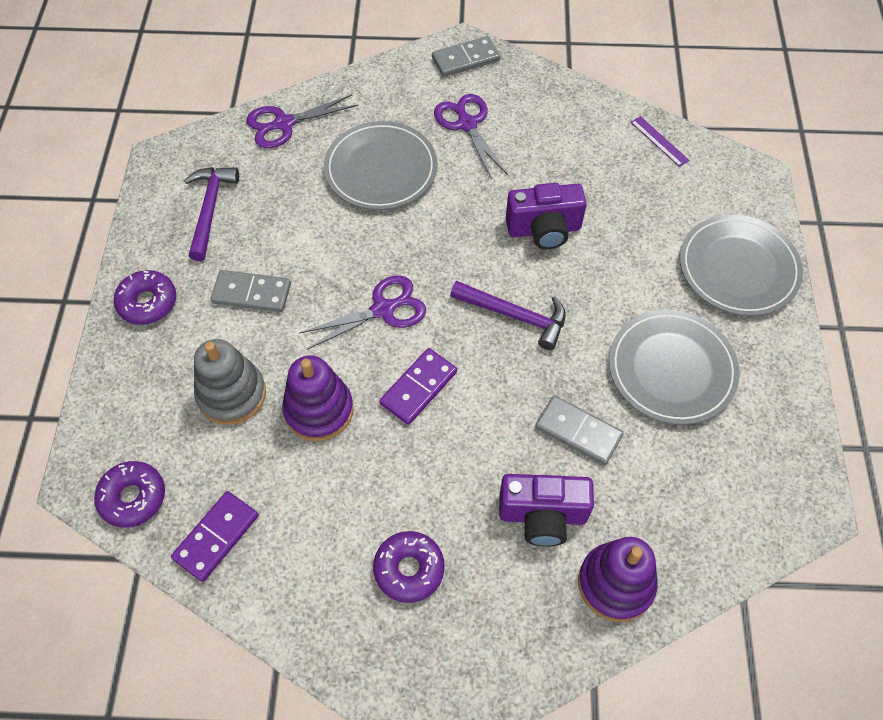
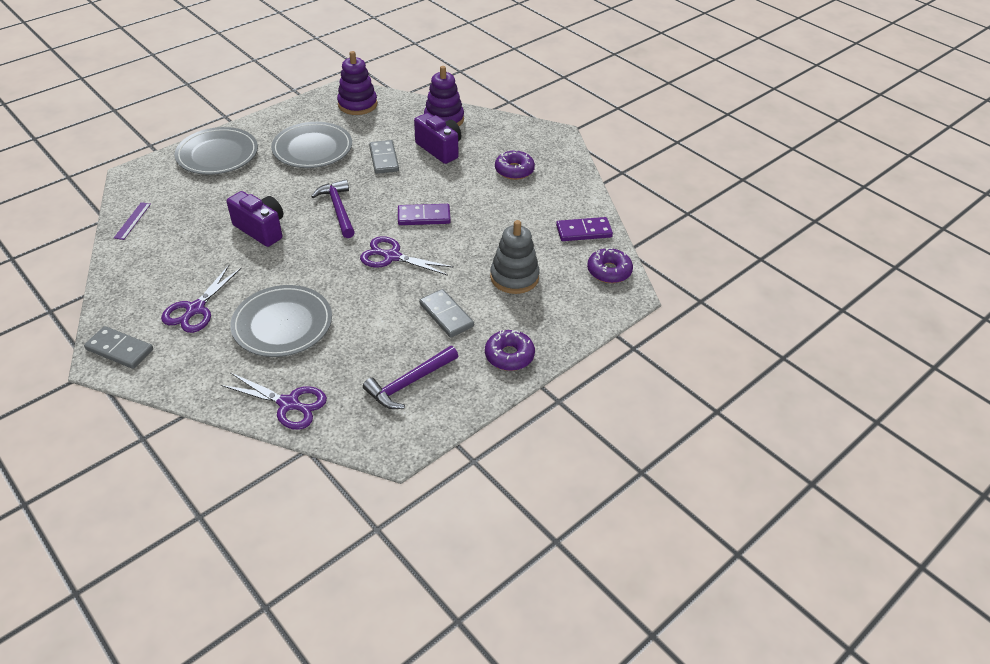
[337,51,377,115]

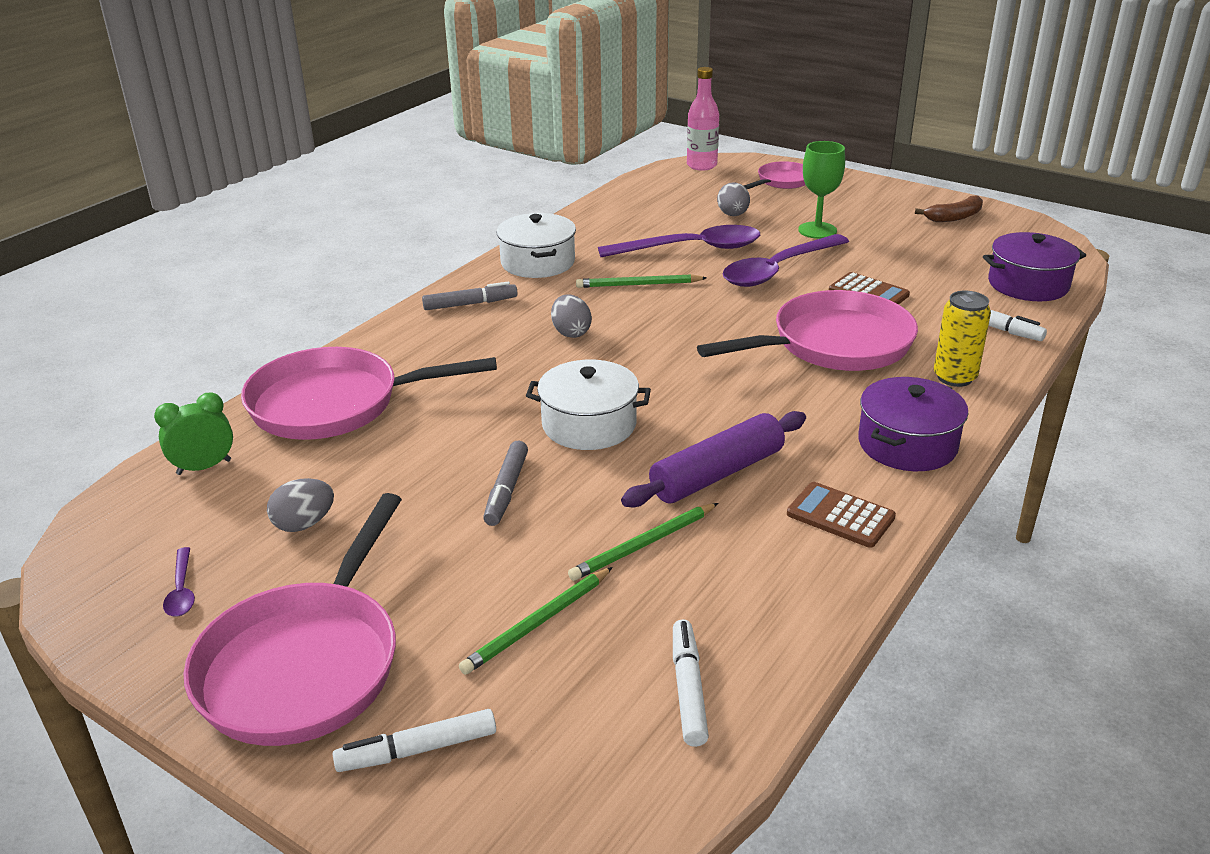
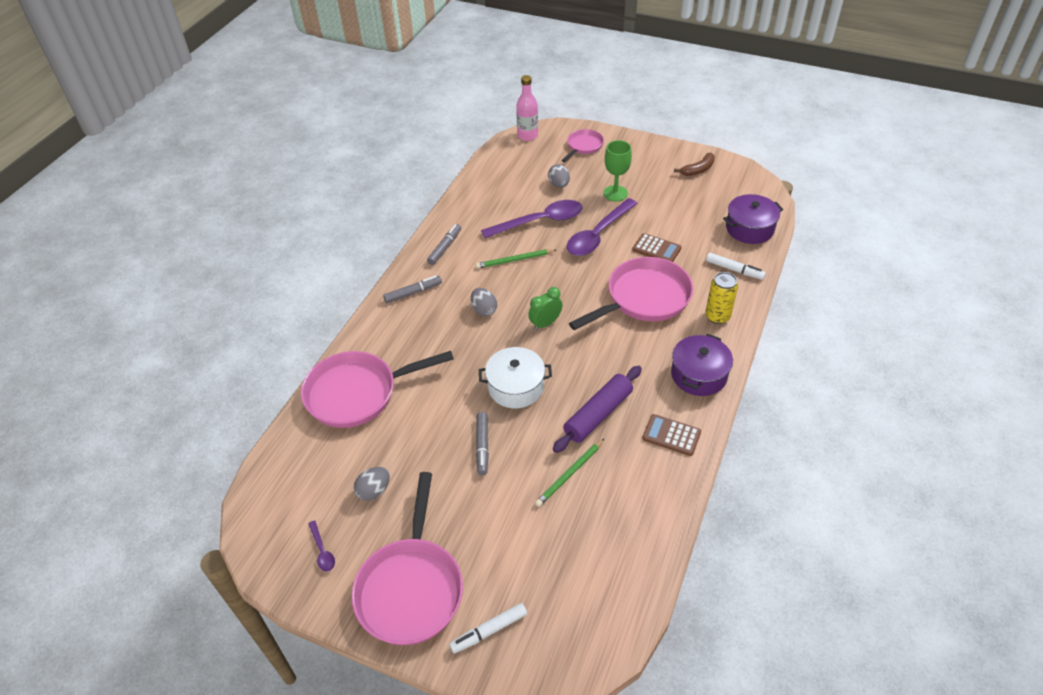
[459,567,613,675] (first image)
[673,619,709,747] (first image)
[528,287,562,330]
[427,224,461,265]

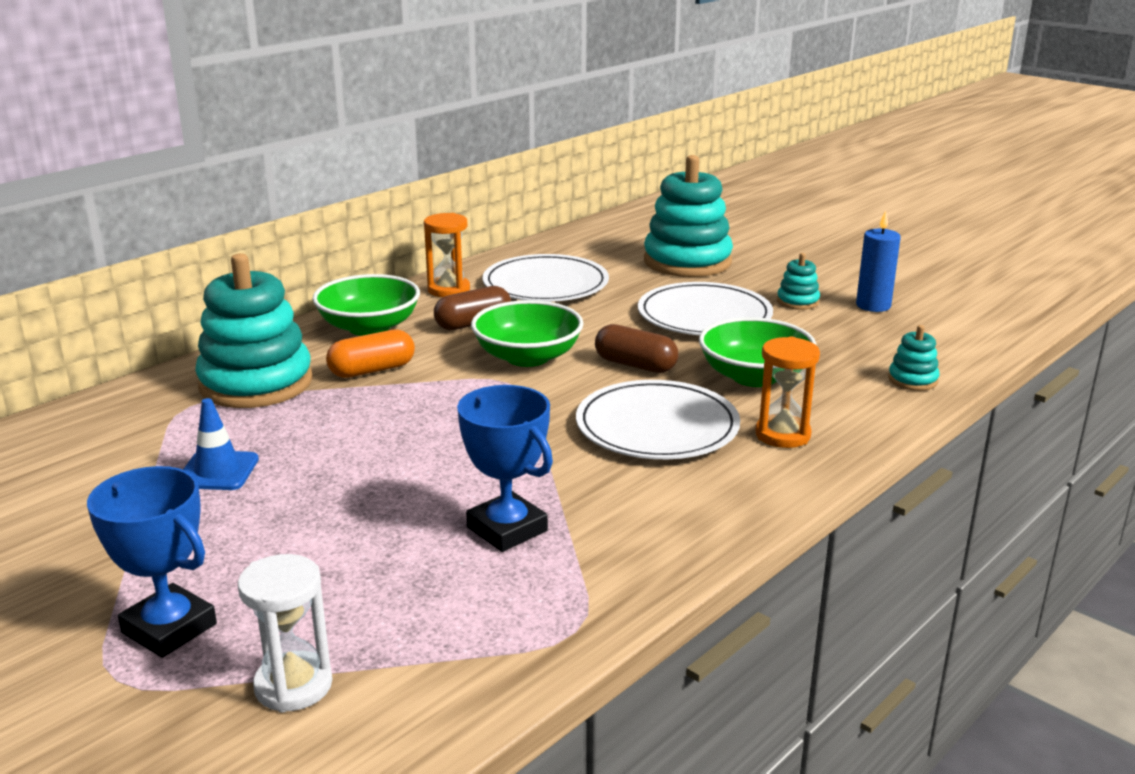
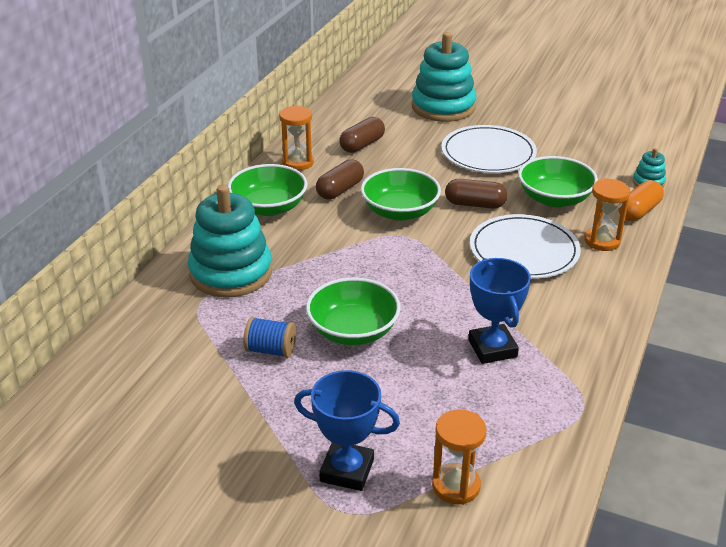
[777,253,820,310] (first image)
[856,211,901,312] (first image)
[306,278,401,345]
[618,180,664,221]
[243,317,296,358]
[339,117,385,153]
[432,409,487,505]
[468,258,531,364]

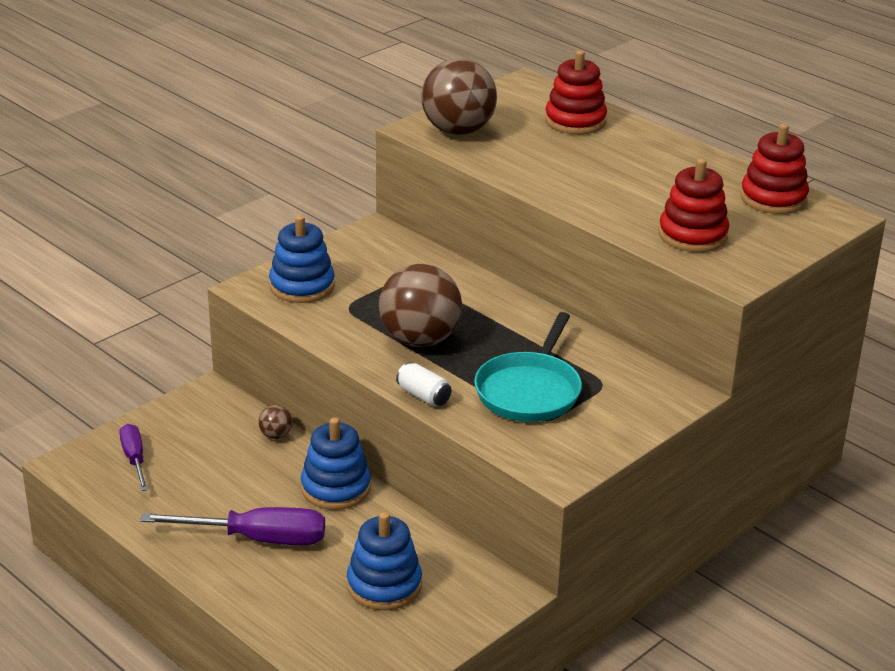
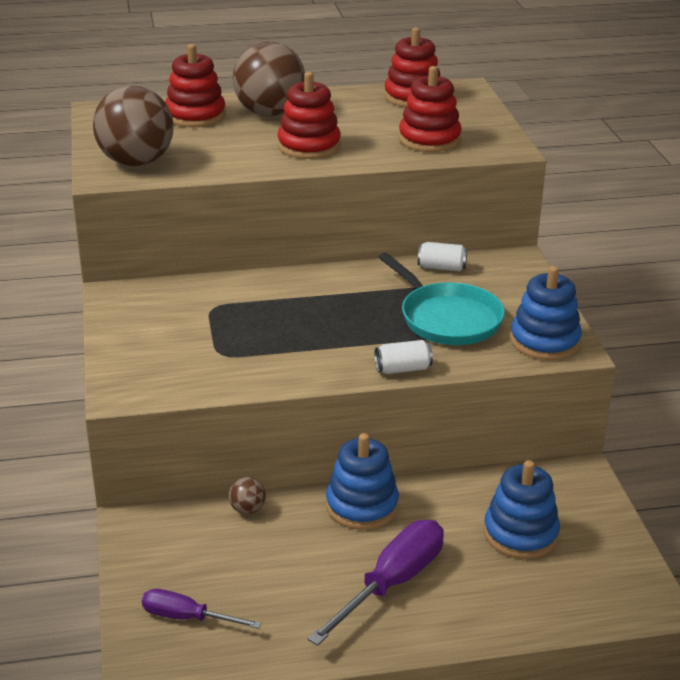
[278,72,341,159]
[418,242,467,271]
[510,266,582,360]
[233,42,305,117]

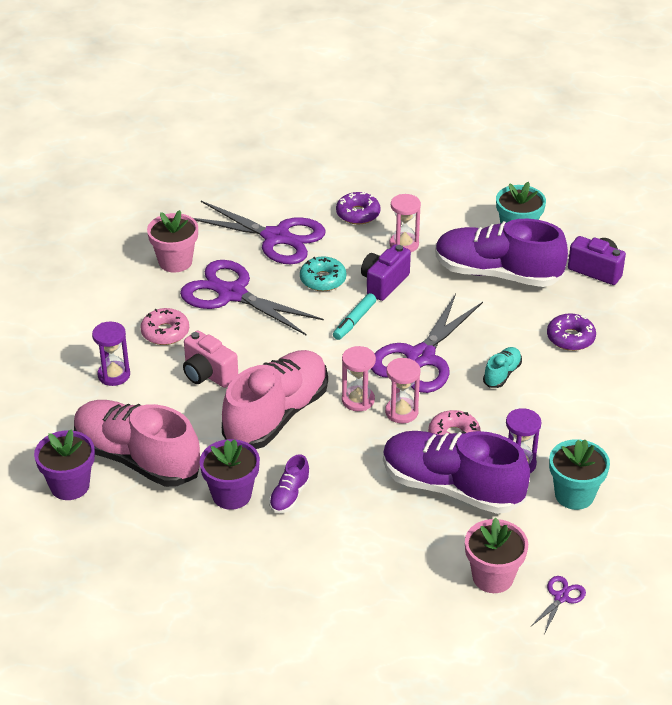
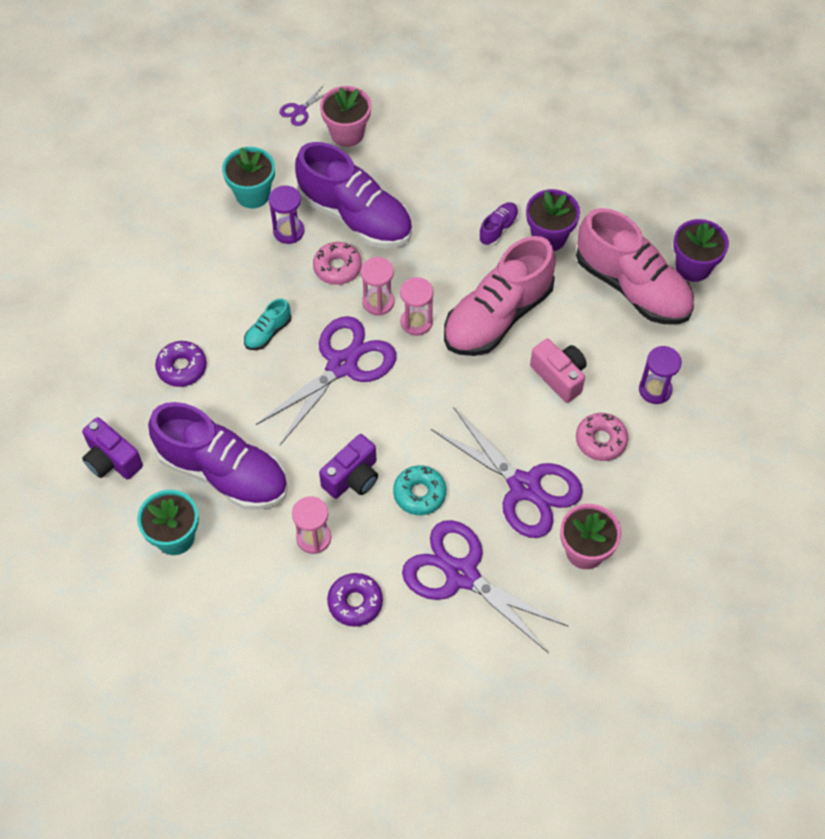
[333,293,376,340] (first image)

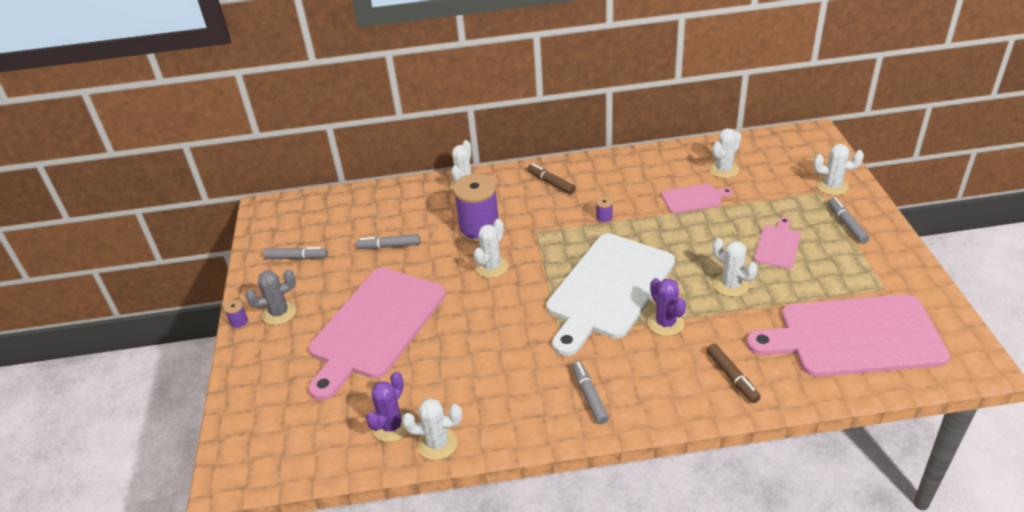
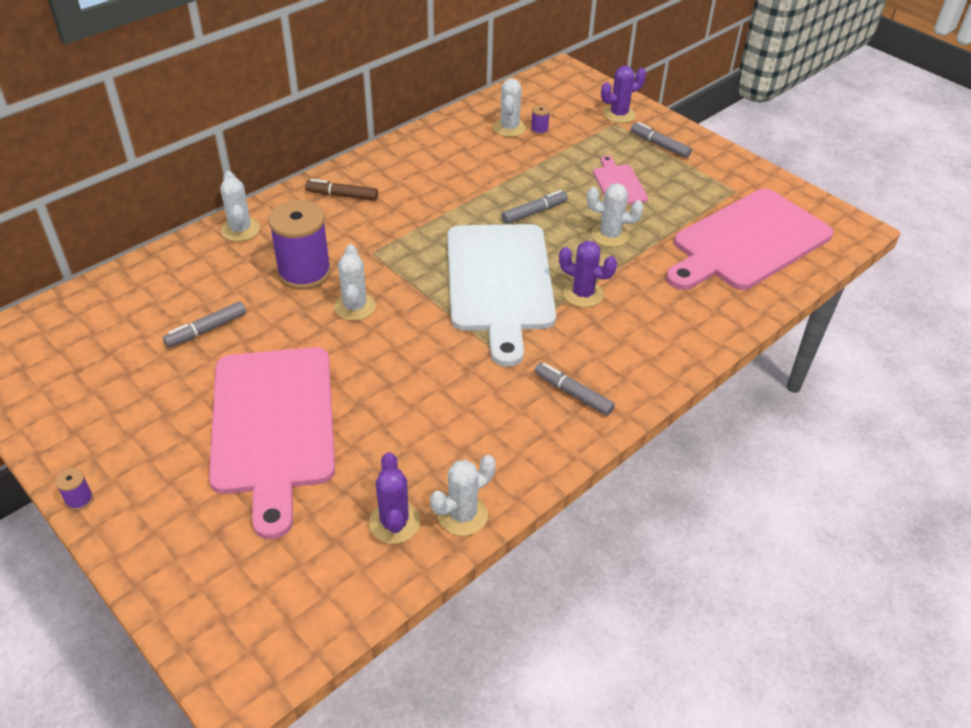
[245,269,296,325] (first image)
[661,184,733,214] (first image)
[706,344,761,403] (first image)
[501,190,568,224]
[531,105,550,135]
[601,66,646,123]

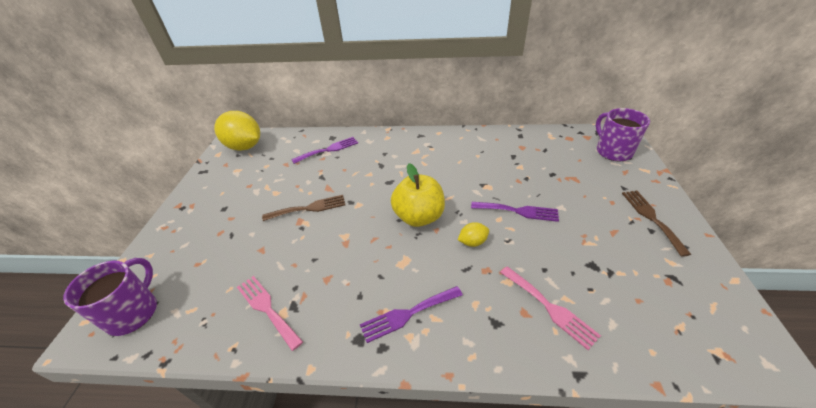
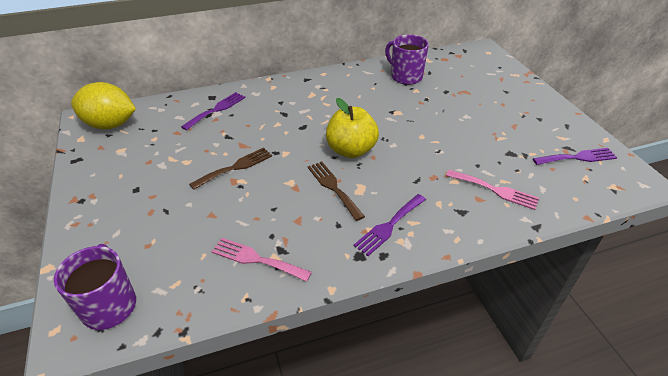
[458,222,489,247] (first image)
[533,148,617,165]
[385,35,429,85]
[308,161,365,221]

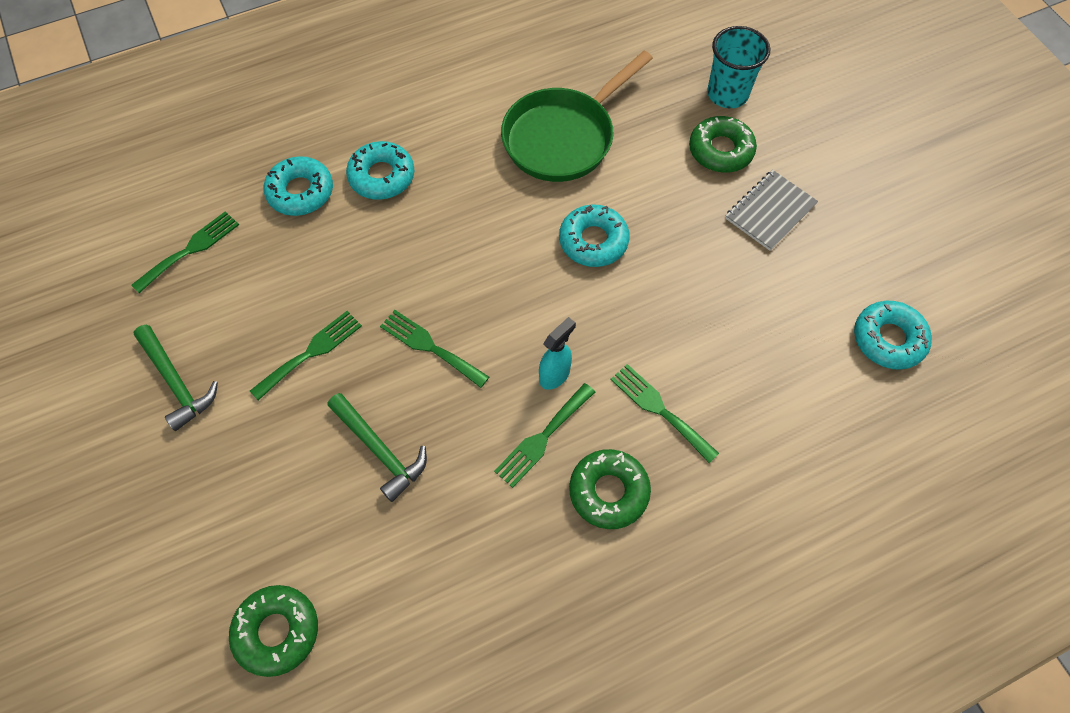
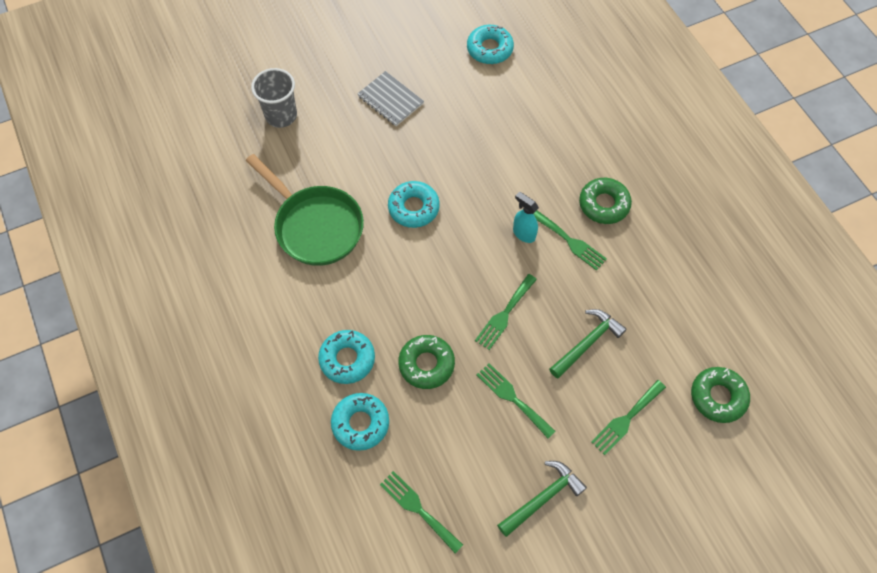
[591,380,666,455]
[398,335,455,389]
[251,68,297,128]

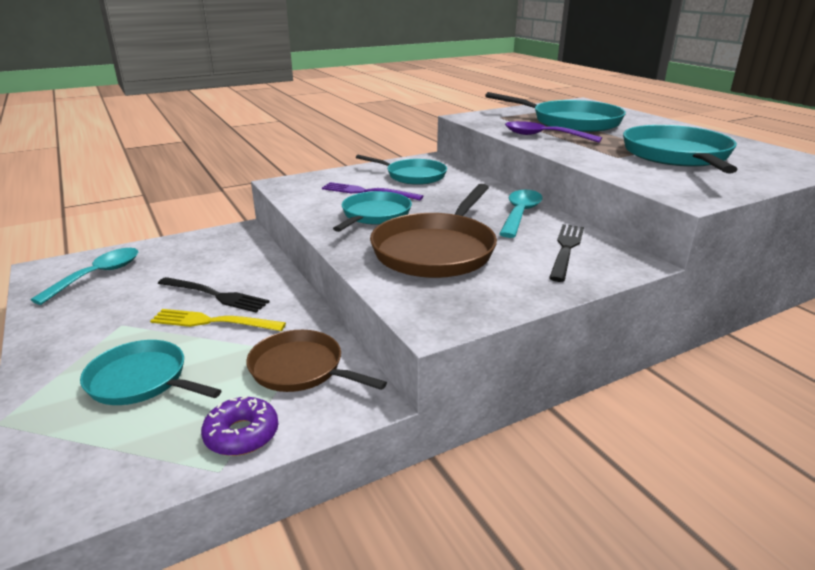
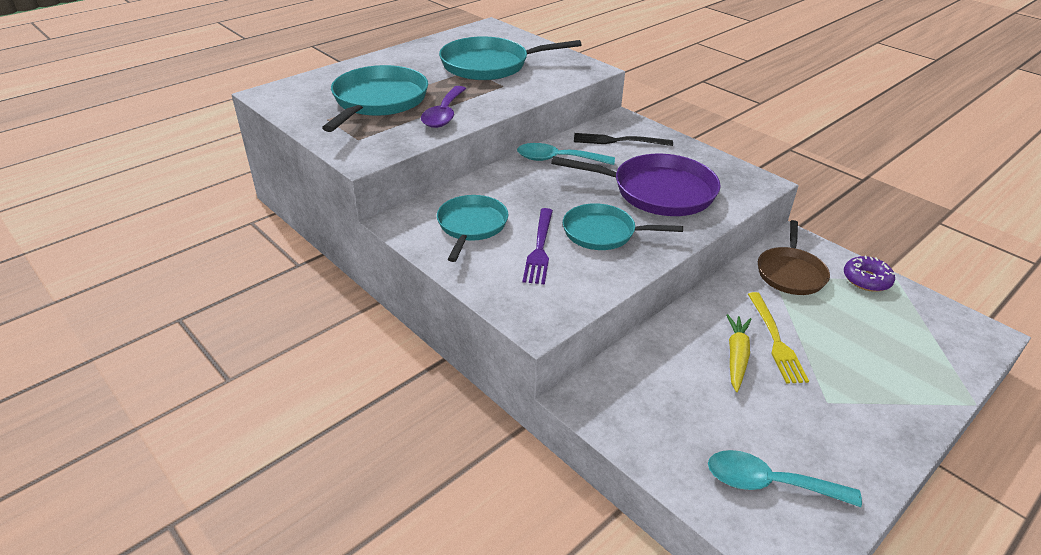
[80,340,222,405] (first image)
[727,314,752,392]
[551,154,721,216]

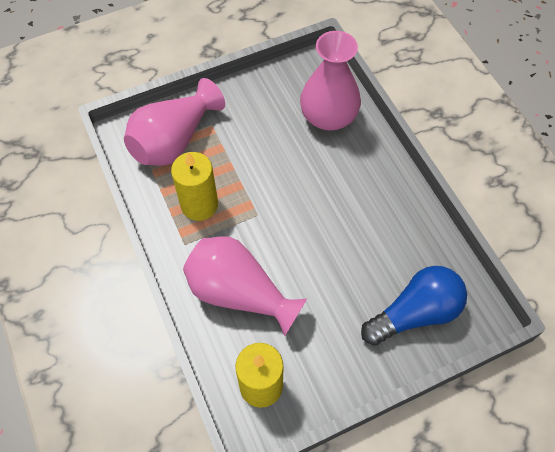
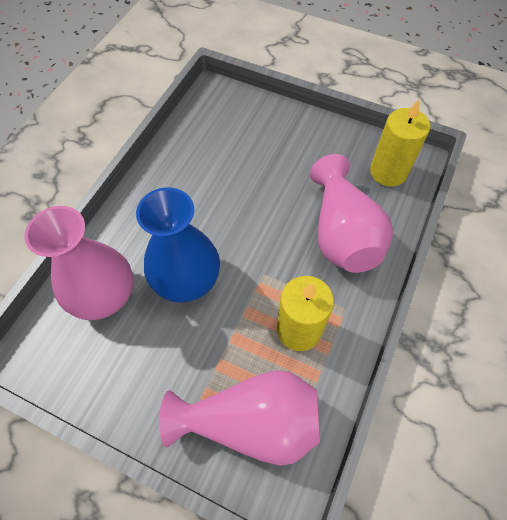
[361,266,467,345] (first image)
[136,187,220,303]

